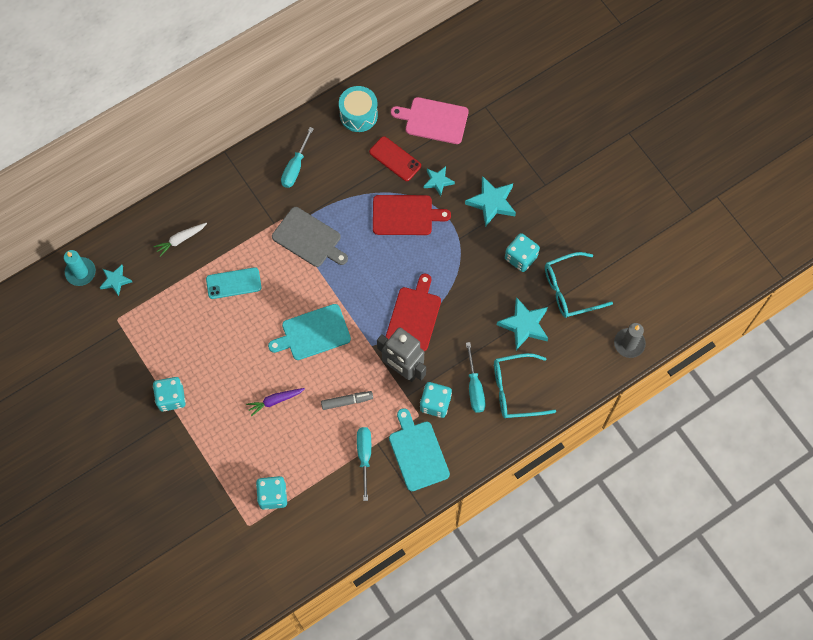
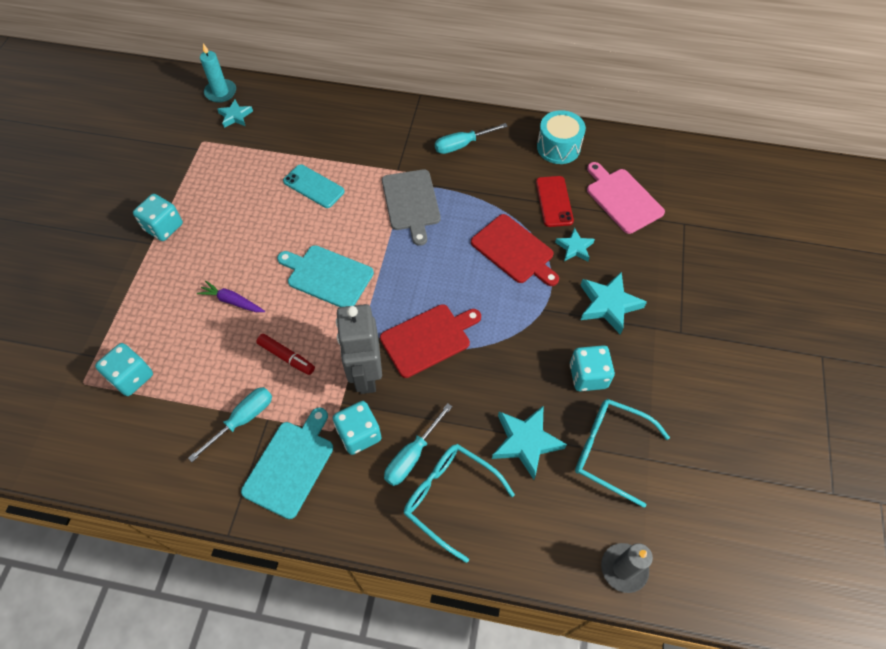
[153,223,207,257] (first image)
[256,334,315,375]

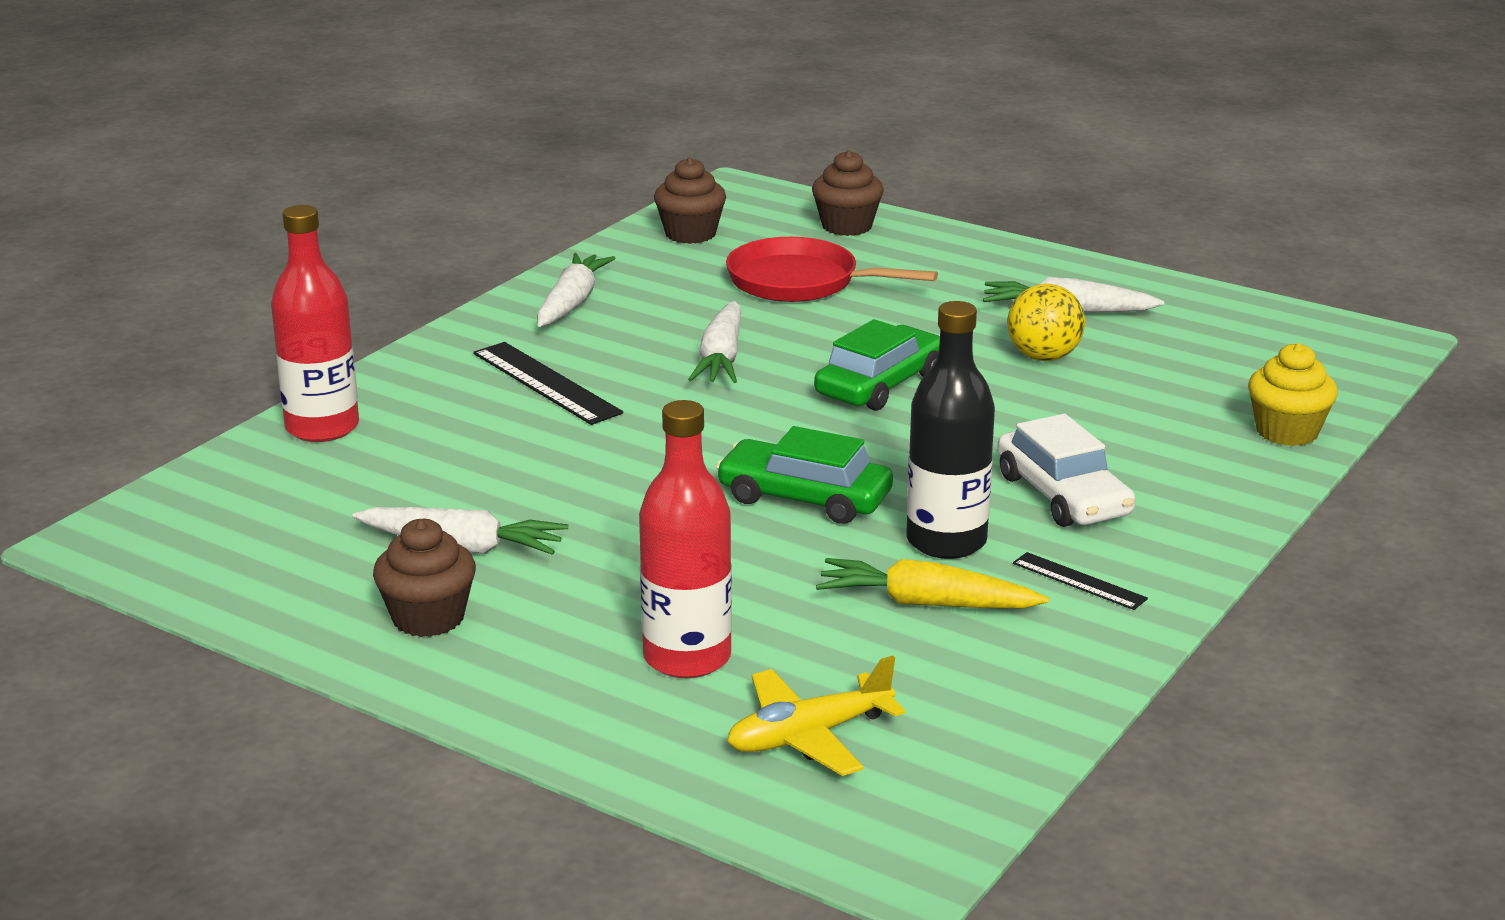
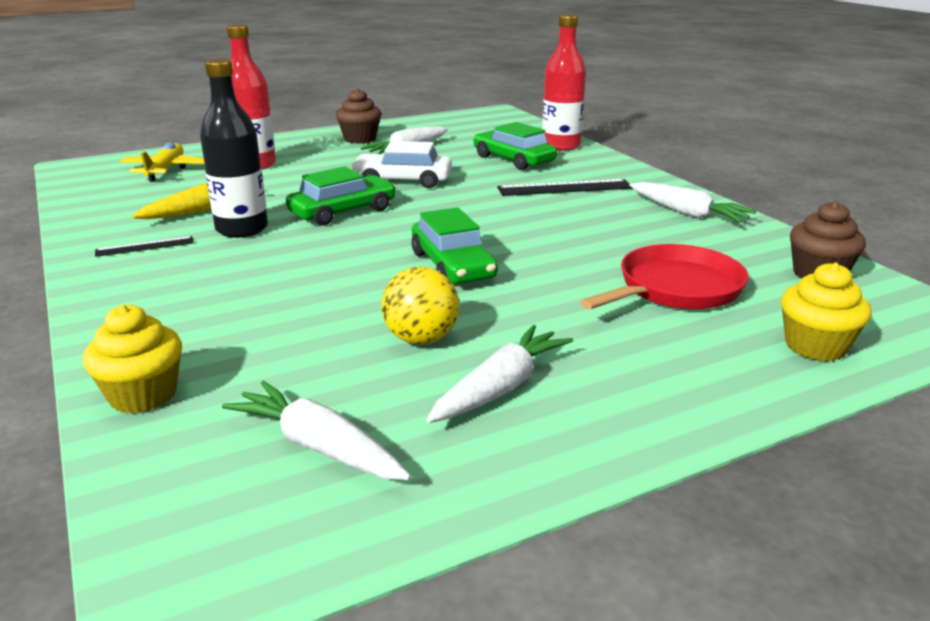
[474,122,557,170]
[222,380,411,480]
[351,141,452,188]
[781,262,872,362]

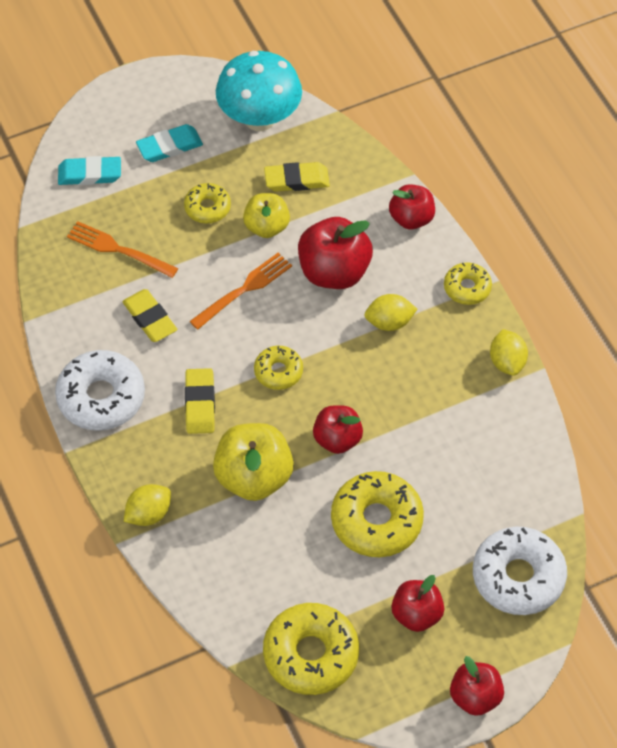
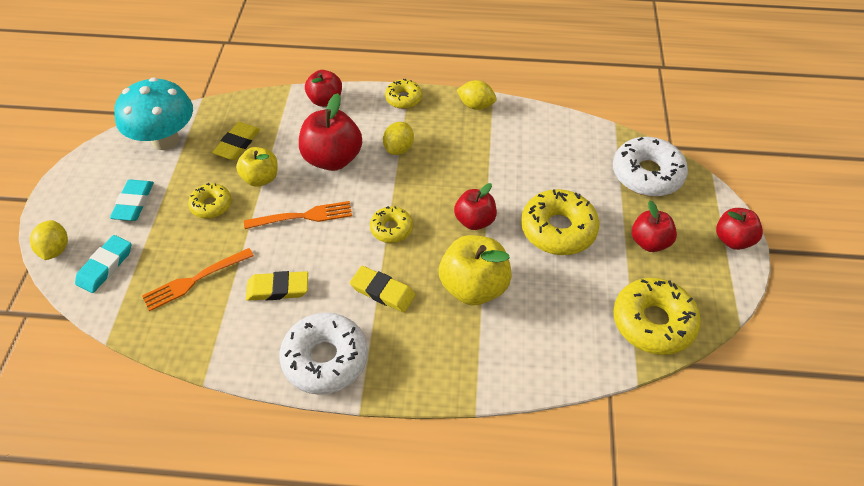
[30,220,68,260]
[244,201,352,229]

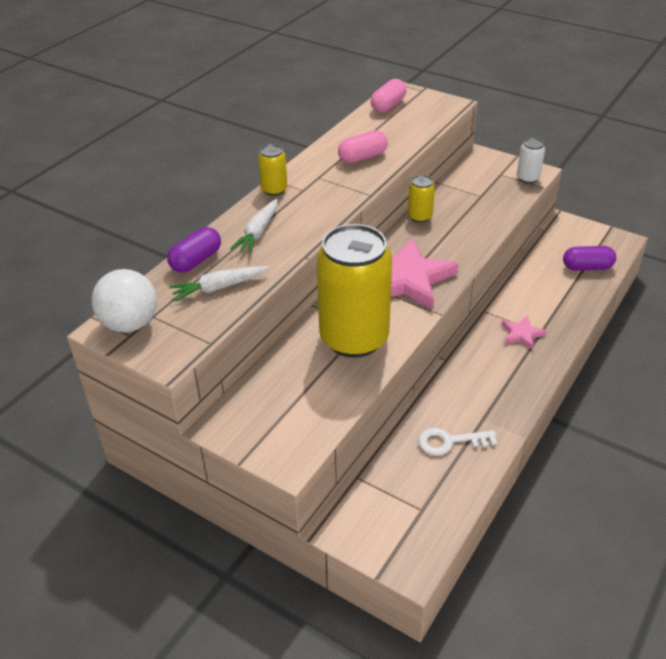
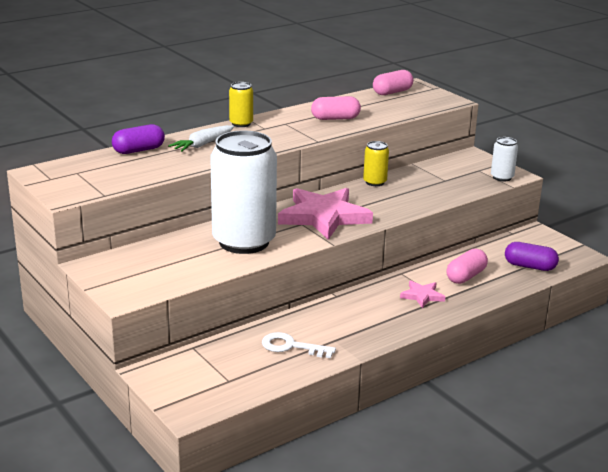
[92,269,157,332] (first image)
[169,266,269,302] (first image)
[446,248,488,284]
[210,131,277,254]

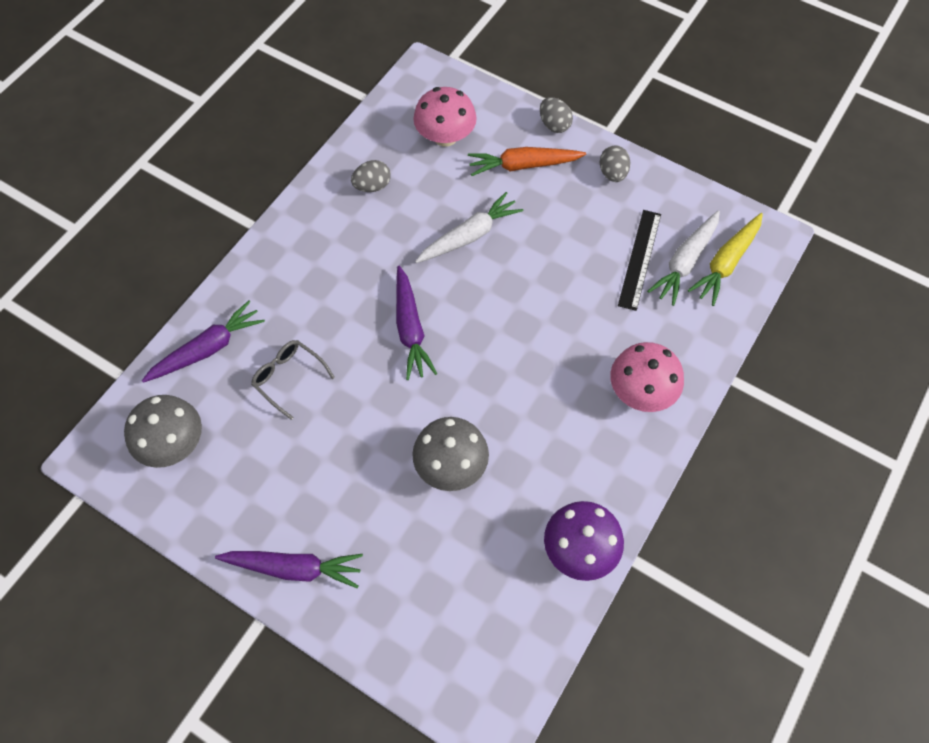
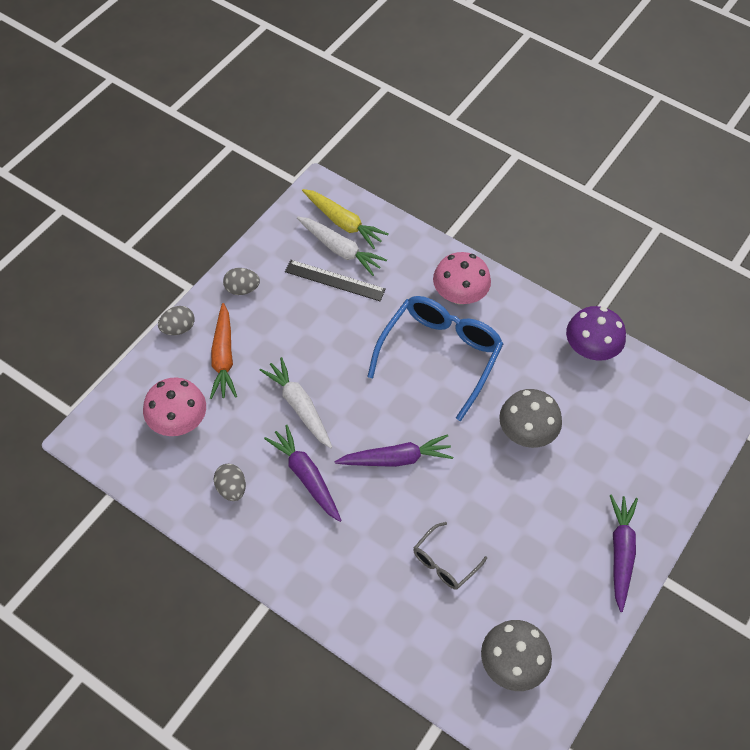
[367,296,503,421]
[264,425,342,522]

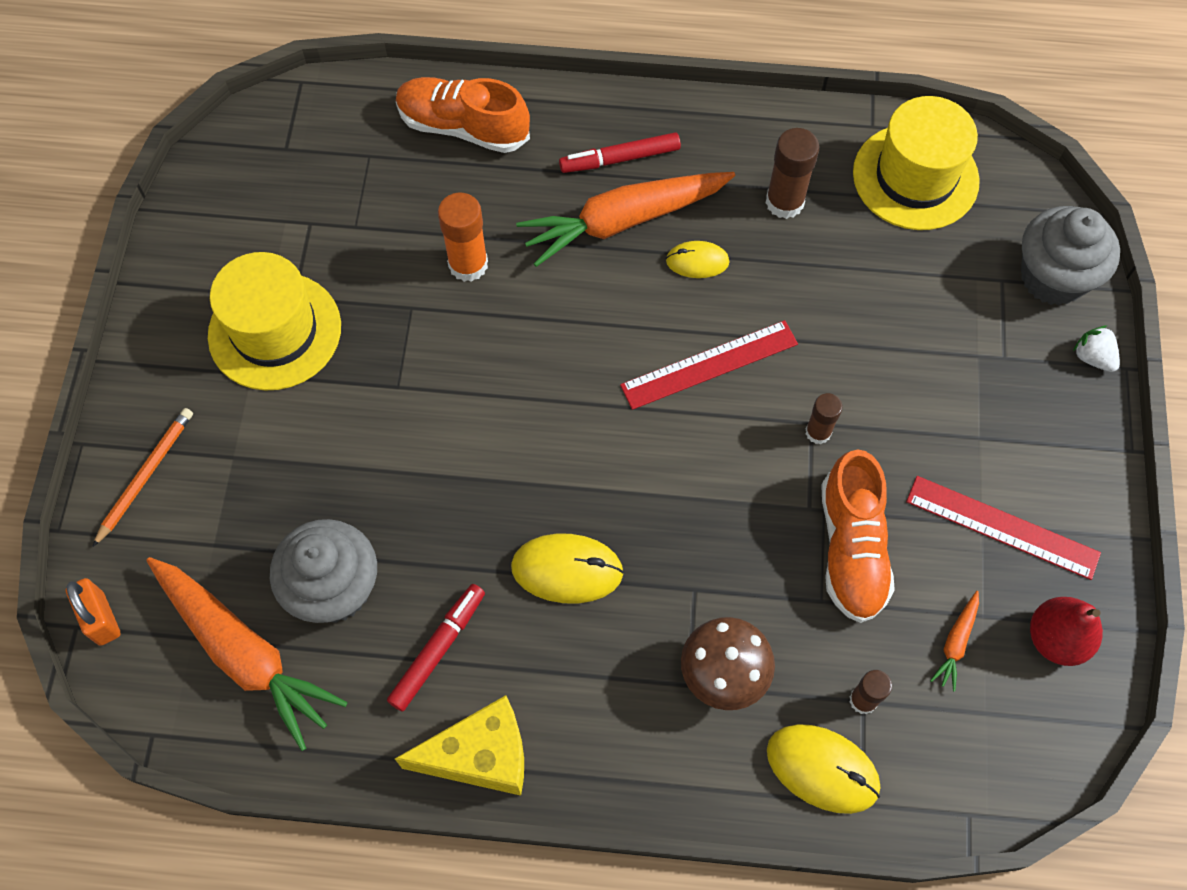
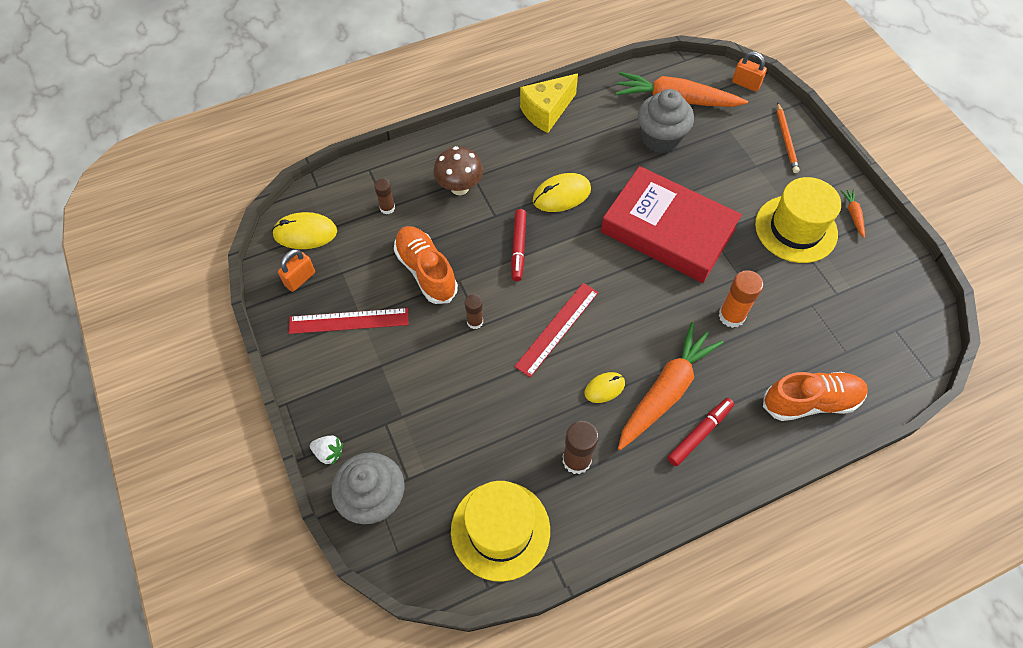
[601,166,742,283]
[511,209,526,281]
[272,212,337,249]
[841,189,865,238]
[278,249,315,292]

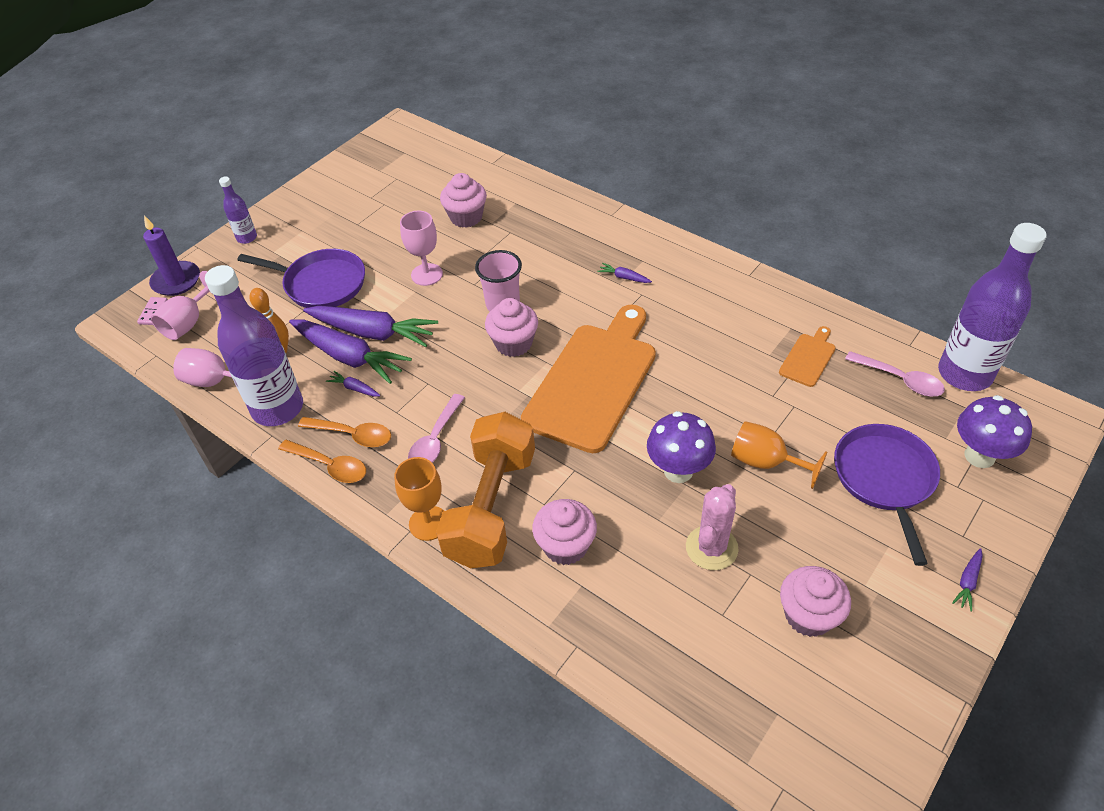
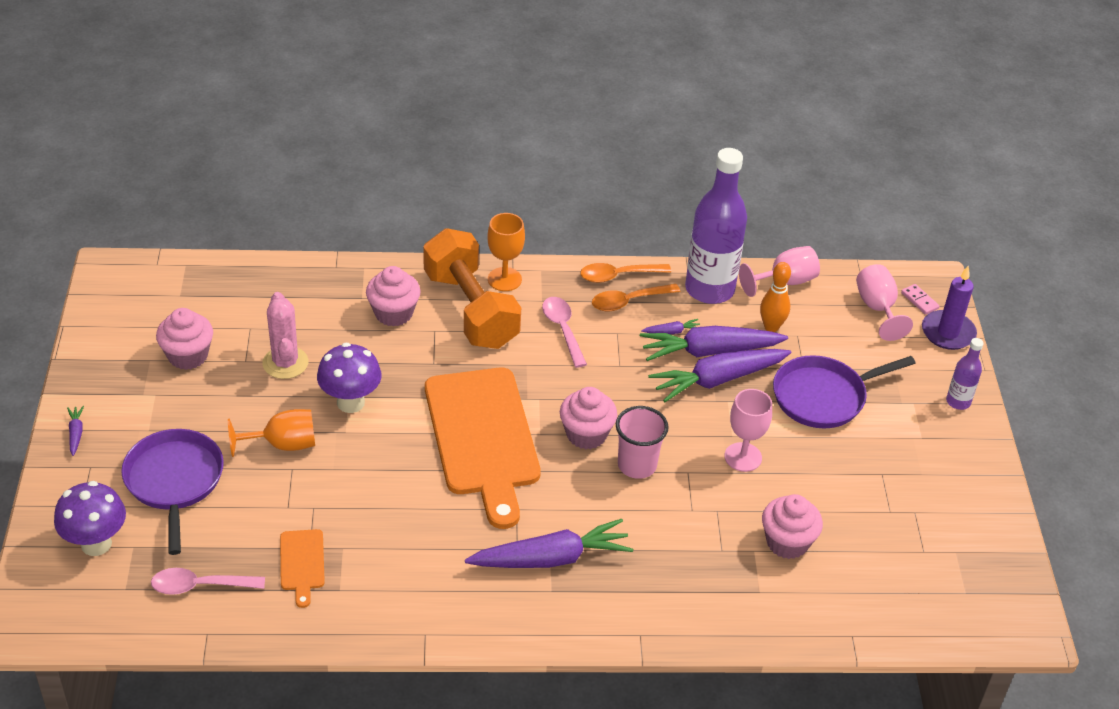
[938,223,1046,391] (first image)
[121,429,224,555]
[465,519,633,568]

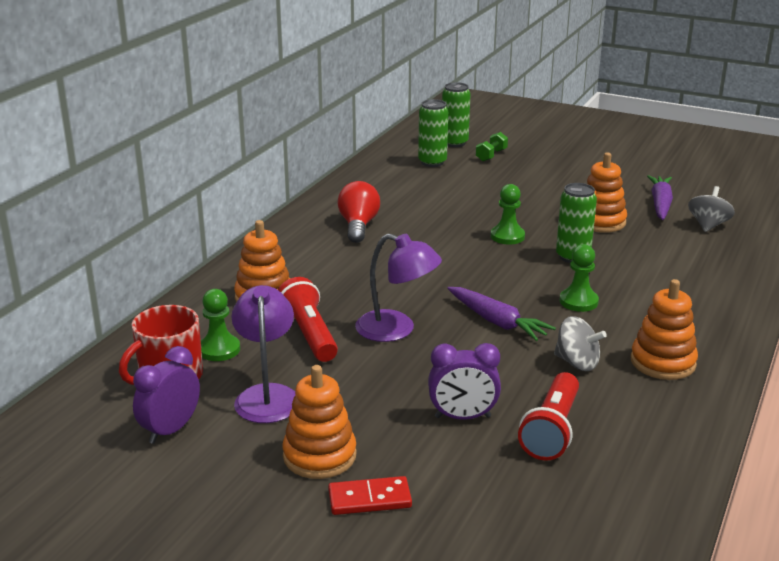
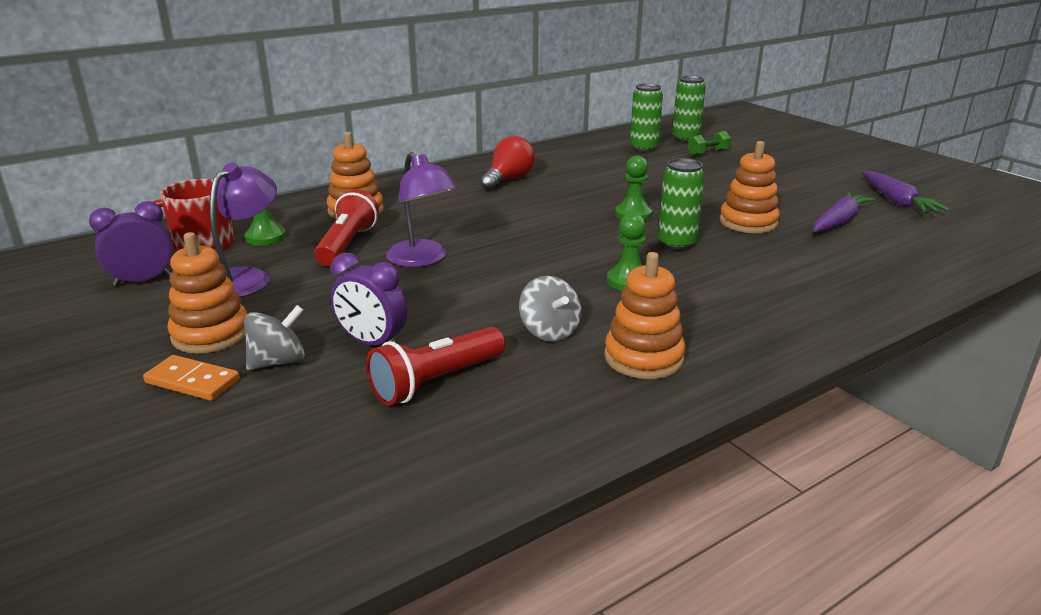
[862,171,950,213]
[244,305,305,370]
[143,355,240,401]

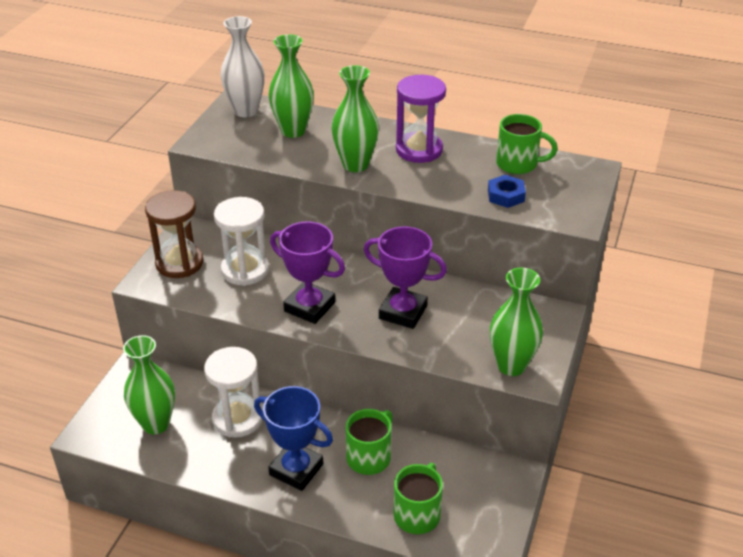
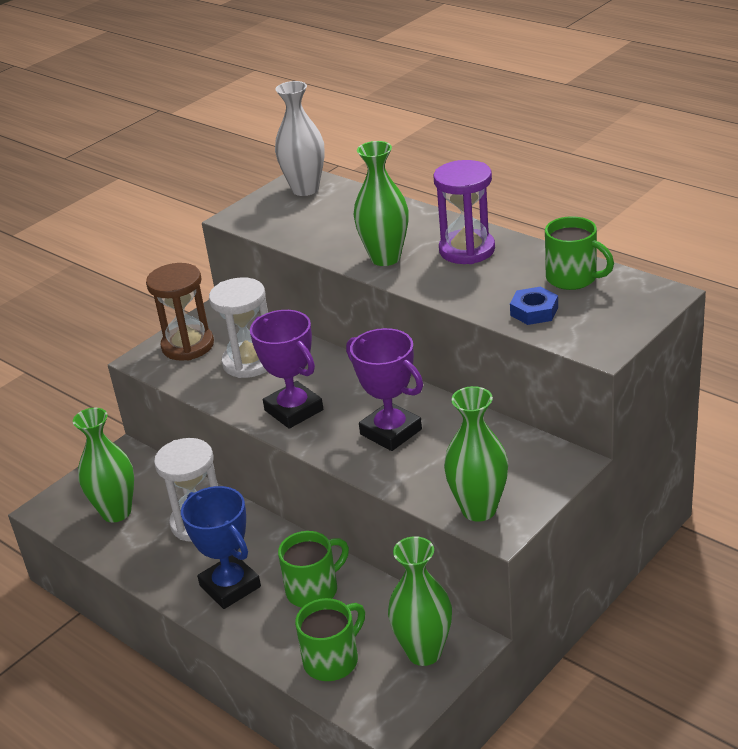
[388,536,452,666]

